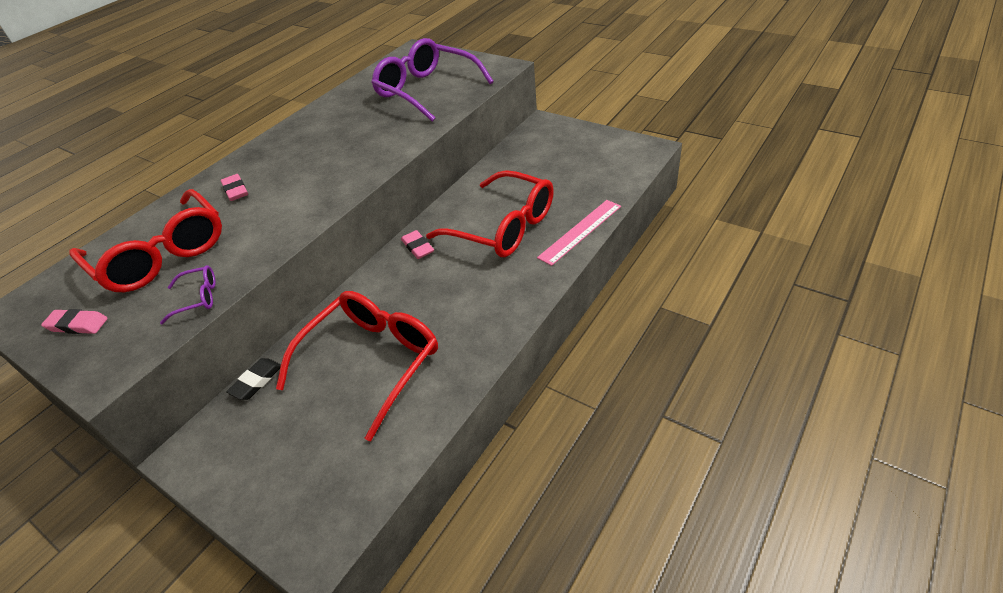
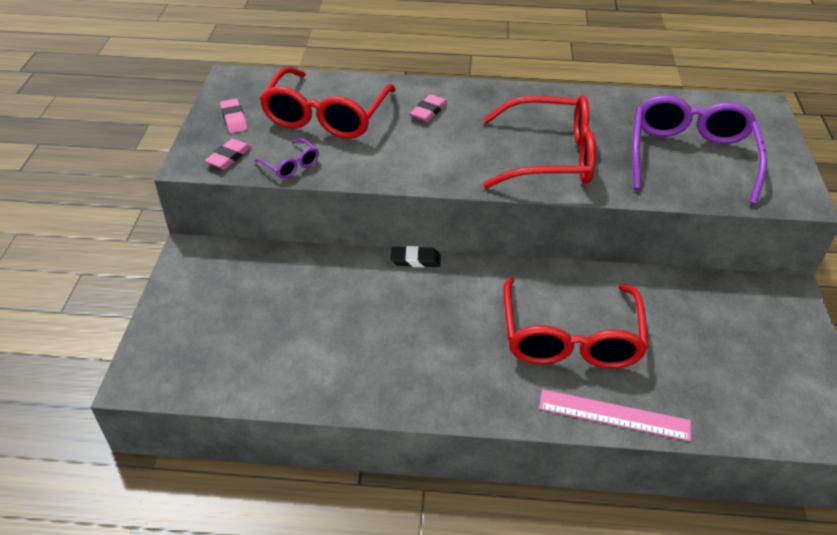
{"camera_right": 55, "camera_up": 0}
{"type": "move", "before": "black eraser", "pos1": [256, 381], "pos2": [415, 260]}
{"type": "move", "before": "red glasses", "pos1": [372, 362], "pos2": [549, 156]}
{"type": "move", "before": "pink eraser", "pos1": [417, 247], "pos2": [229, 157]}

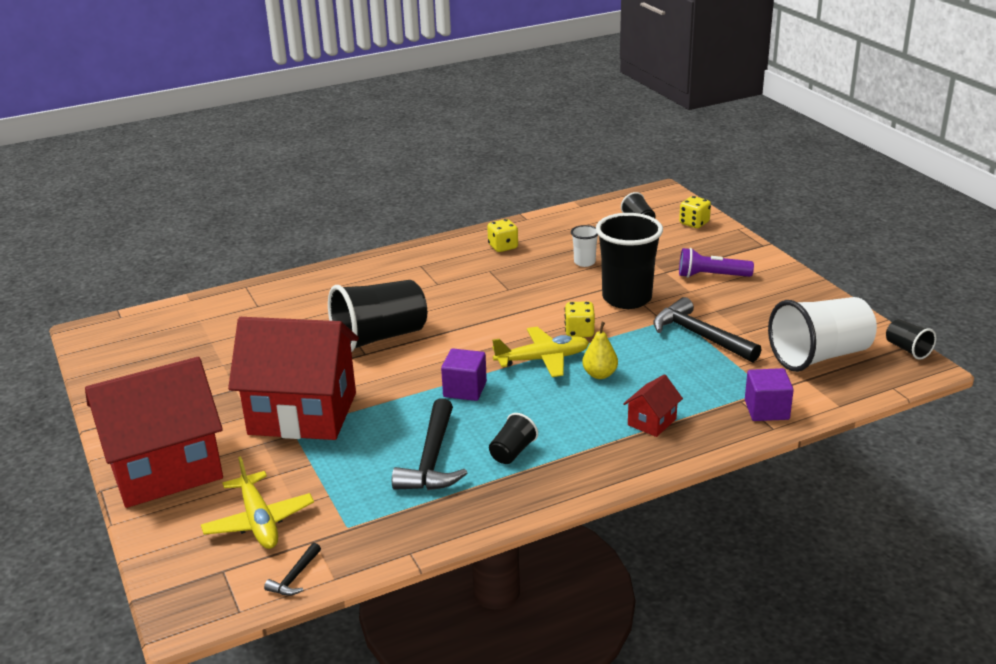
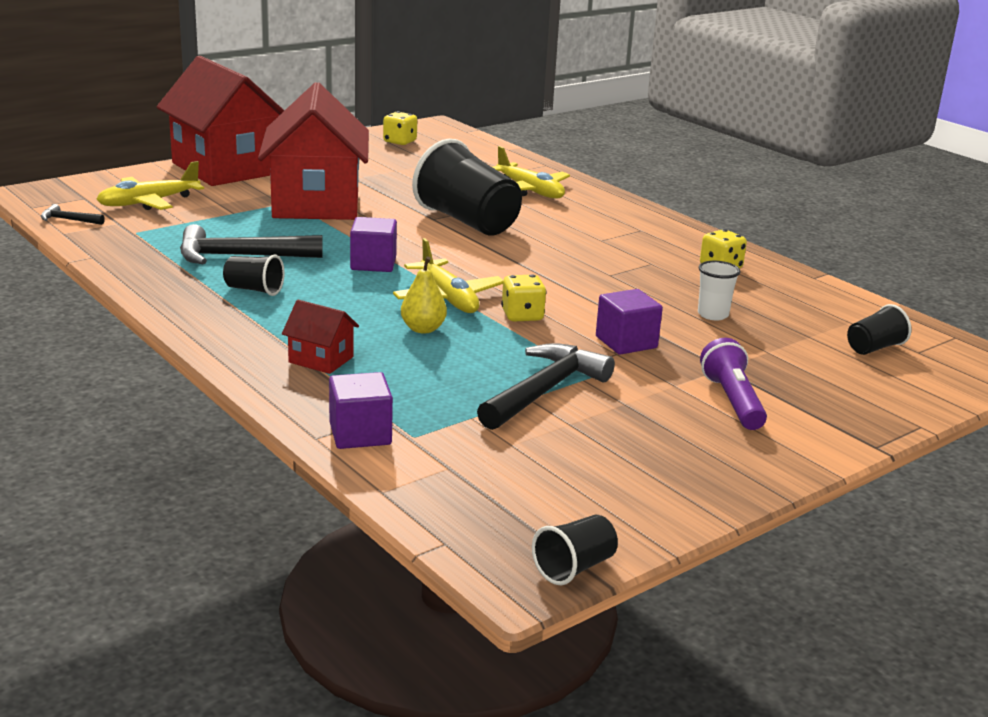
{"camera_right": 75, "camera_up": -5}
{"type": "replace", "before": "black cup", "after": "purple cube", "pos1": [627, 298], "pos2": [626, 342]}
{"type": "move", "before": "yellow dice", "pos1": [694, 223], "pos2": [400, 142]}
{"type": "delete", "before": "white cup", "pos1": [819, 356]}
{"type": "insert", "after": "yellow plane", "pos2": [530, 191]}

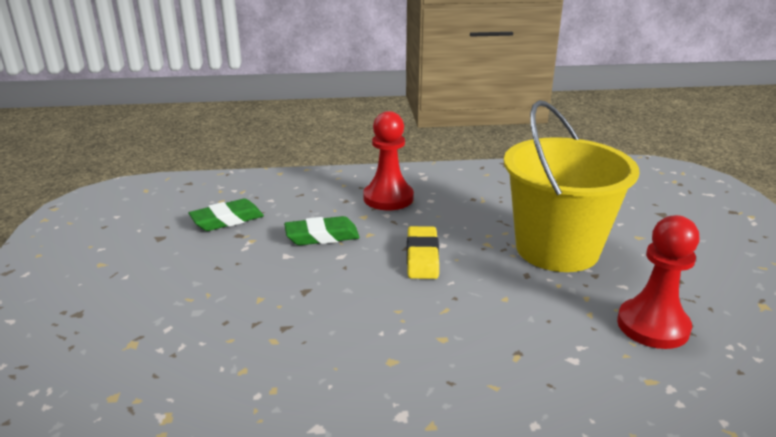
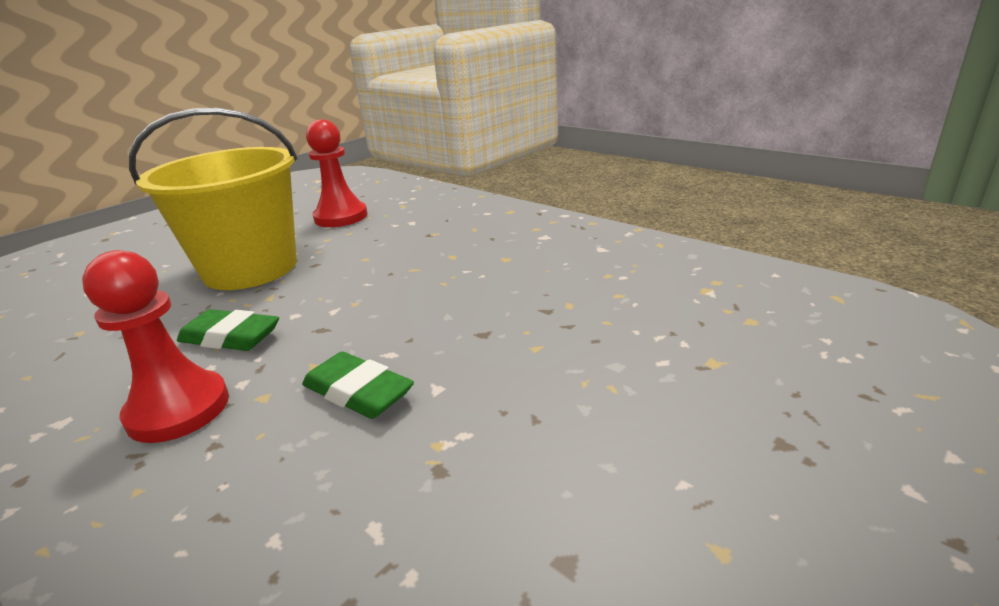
{"camera_right": -130, "camera_up": 0}
{"type": "move", "before": "green eraser", "pos1": [227, 220], "pos2": [230, 337]}
{"type": "delete", "before": "yellow eraser", "pos1": [422, 257]}

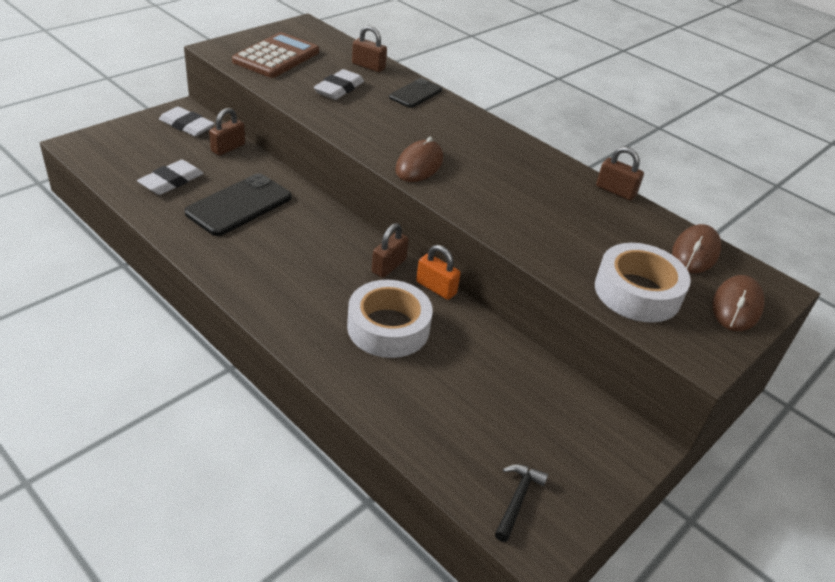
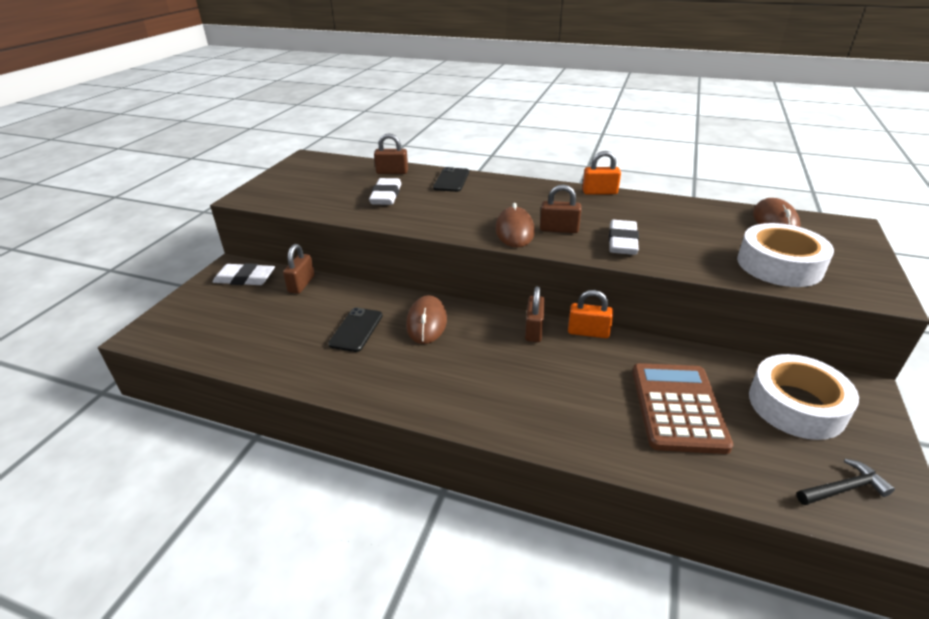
{"camera_right": -20, "camera_up": -5}
{"type": "move", "before": "white eraser", "pos1": [171, 181], "pos2": [622, 241]}
{"type": "resize", "before": "black phone", "pos1": [239, 205], "pos2": [356, 330], "scale": 0.61}
{"type": "move", "before": "brown calculator", "pos1": [276, 57], "pos2": [678, 407]}
{"type": "move", "before": "white tape", "pos1": [388, 327], "pos2": [796, 405]}
{"type": "rotate", "before": "black hammer", "pos1": [517, 500], "pos2": [843, 489], "turn": 75}
{"type": "move", "before": "brown padlock", "pos1": [615, 191], "pos2": [559, 229]}
{"type": "move", "before": "brown mouse", "pos1": [736, 306], "pos2": [426, 322]}
{"type": "insert", "after": "orange padlock", "pos2": [599, 192]}

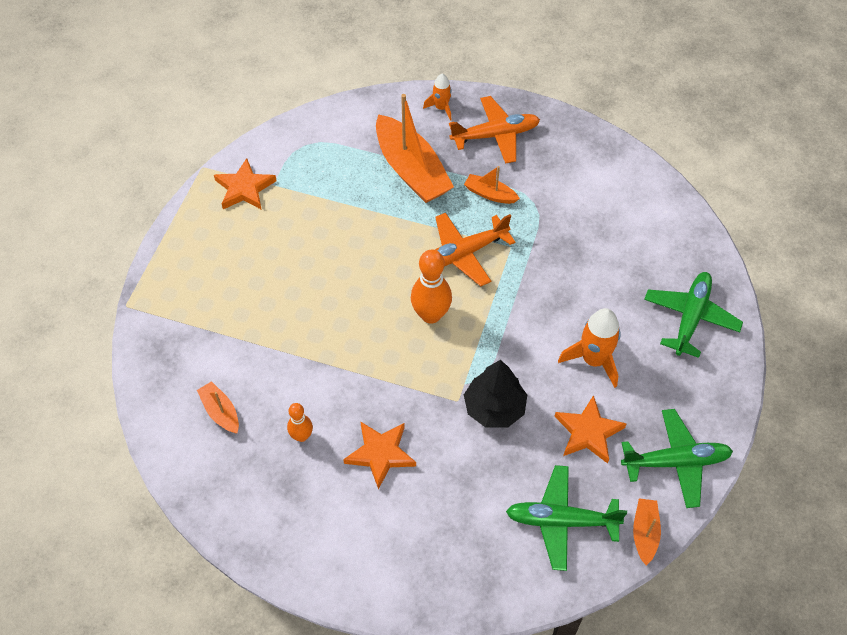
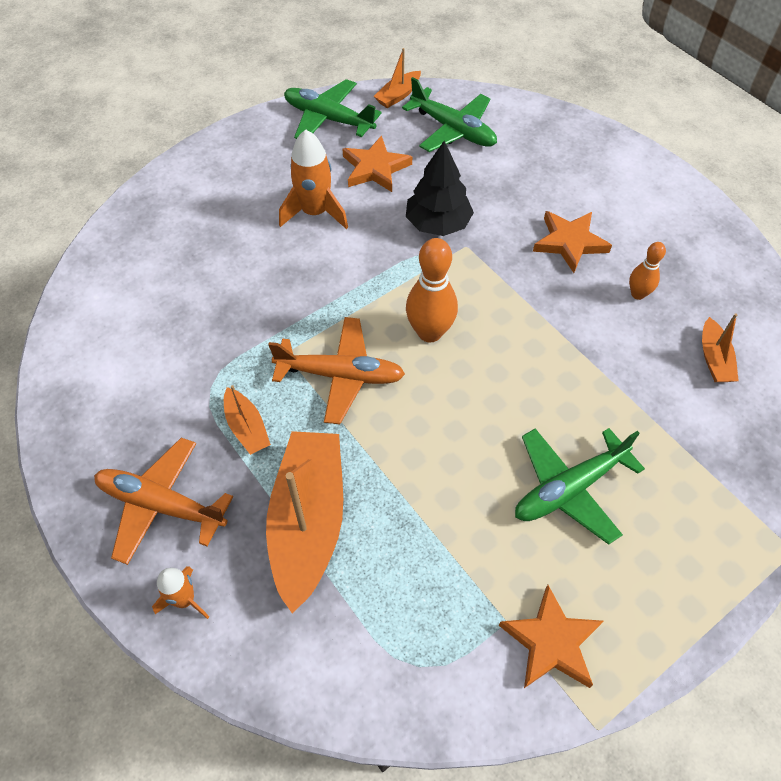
{"camera_right": -145, "camera_up": 0}
{"type": "move", "before": "green plane", "pos1": [690, 317], "pos2": [569, 489]}

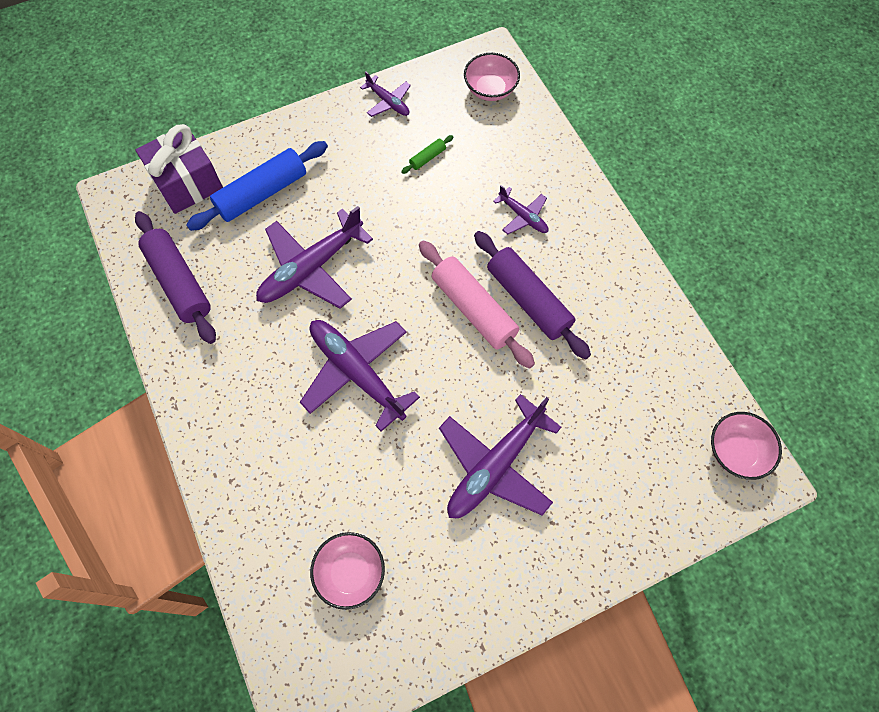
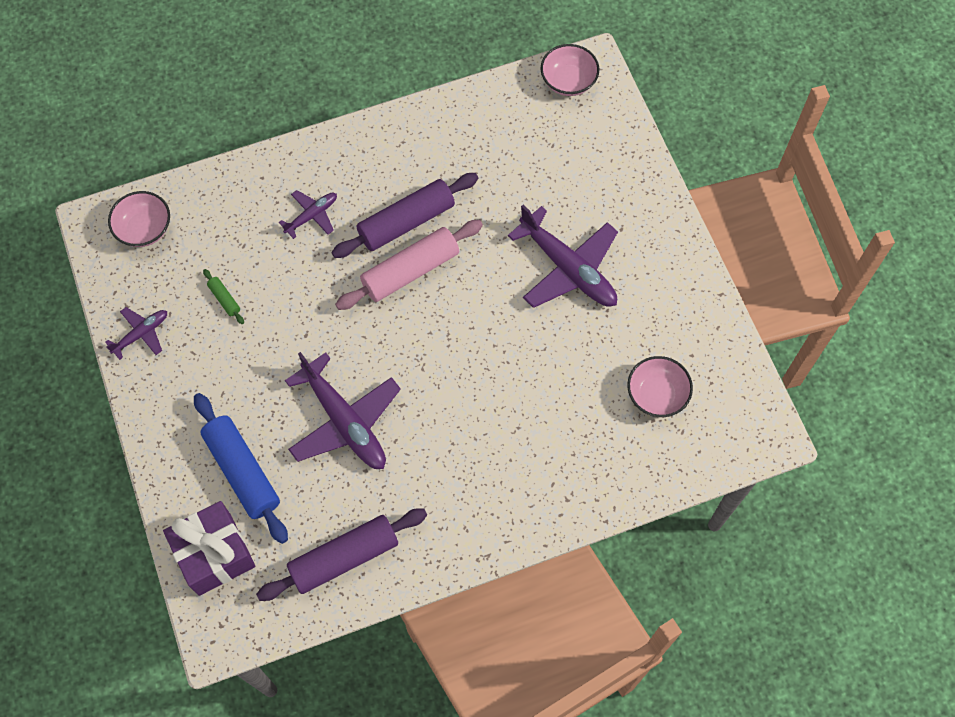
{"camera_right": -85, "camera_up": 0}
{"type": "delete", "before": "purple plane", "pos1": [357, 373]}

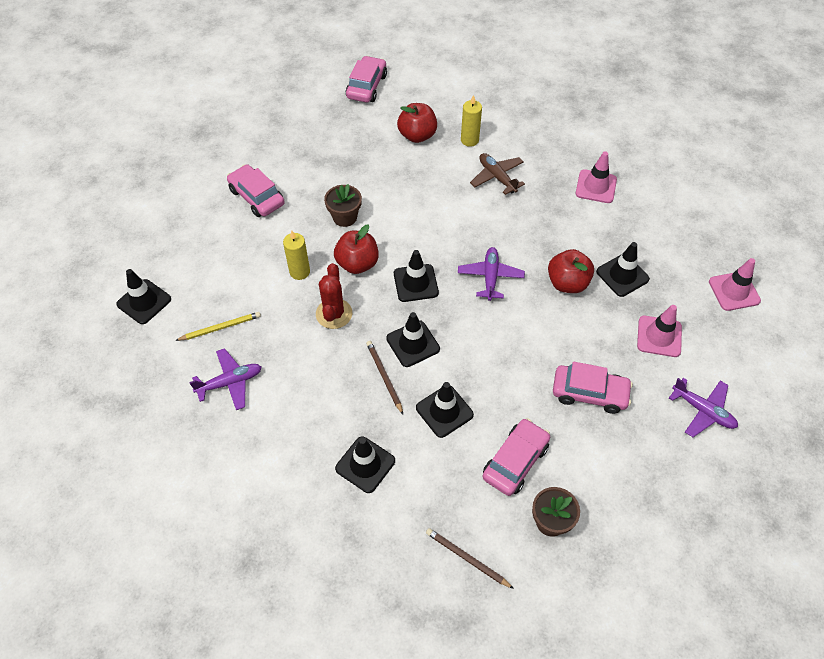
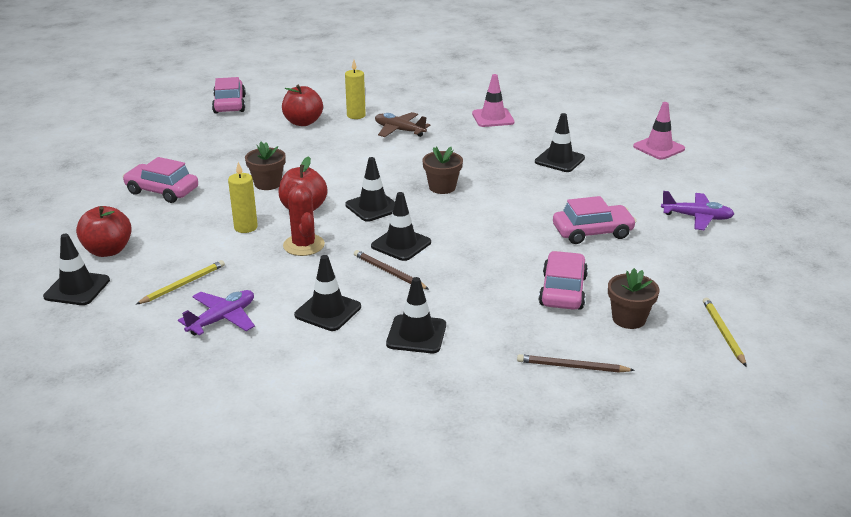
{"camera_right": -25, "camera_up": -25}
{"type": "move", "before": "black traffic cone", "pos1": [444, 411], "pos2": [328, 311]}
{"type": "replace", "before": "purple plane", "after": "brown flower pot", "pos1": [490, 277], "pos2": [442, 187]}
{"type": "move", "before": "red apple", "pos1": [567, 283], "pos2": [108, 251]}
{"type": "delete", "before": "pink traffic cone", "pos1": [659, 336]}
{"type": "insert", "after": "yellow pencil", "pos2": [723, 333]}

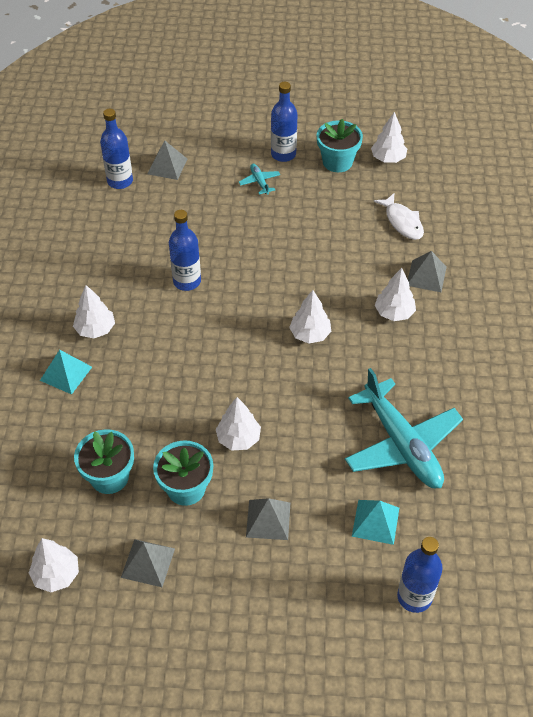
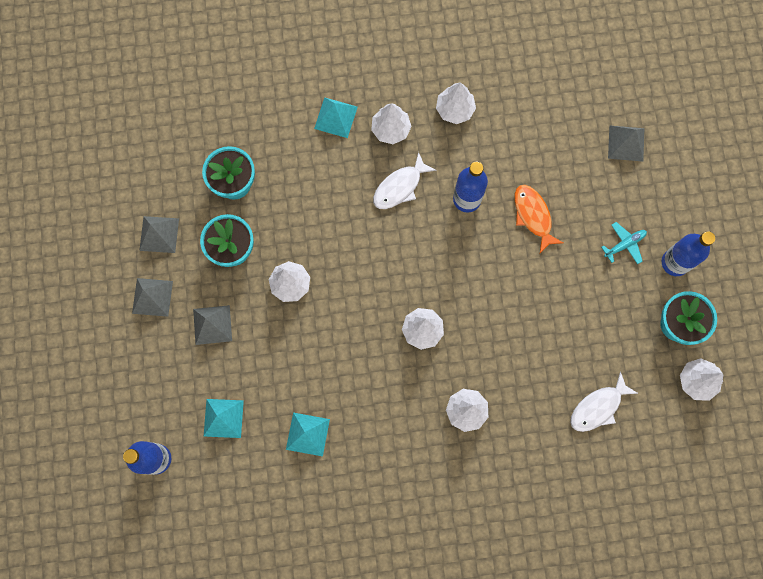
{"camera_right": 80, "camera_up": 25}
{"type": "move", "before": "white tree", "pos1": [56, 574], "pos2": [455, 109]}
{"type": "delete", "before": "blue bottle", "pos1": [120, 181]}
{"type": "replace", "before": "turquoise plane", "after": "turquoise pyramid", "pos1": [402, 444], "pos2": [308, 434]}
{"type": "move", "before": "grey pyramid", "pos1": [426, 276], "pos2": [152, 297]}
{"type": "insert", "after": "white fish", "pos2": [400, 187]}
{"type": "insert", "after": "orange fish", "pos2": [533, 216]}

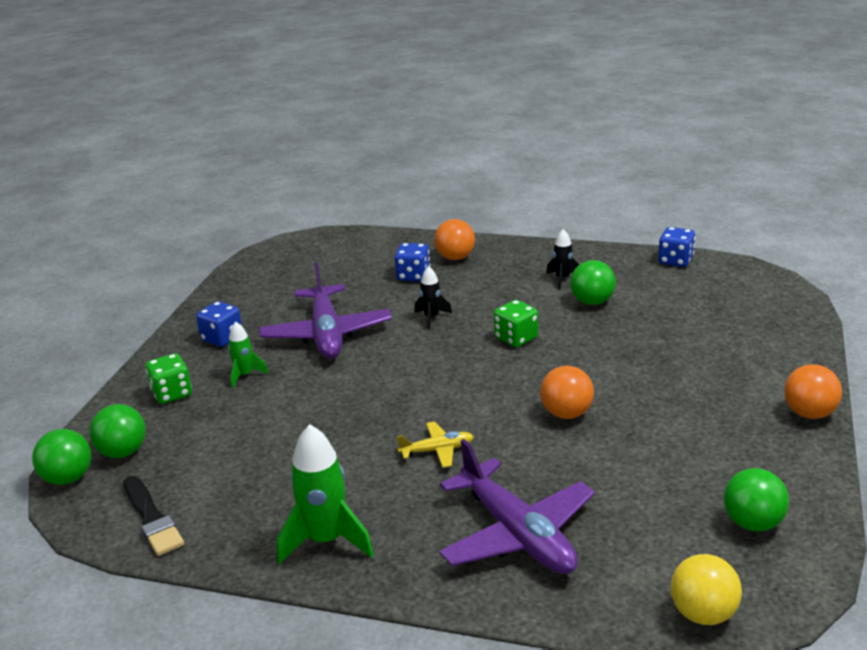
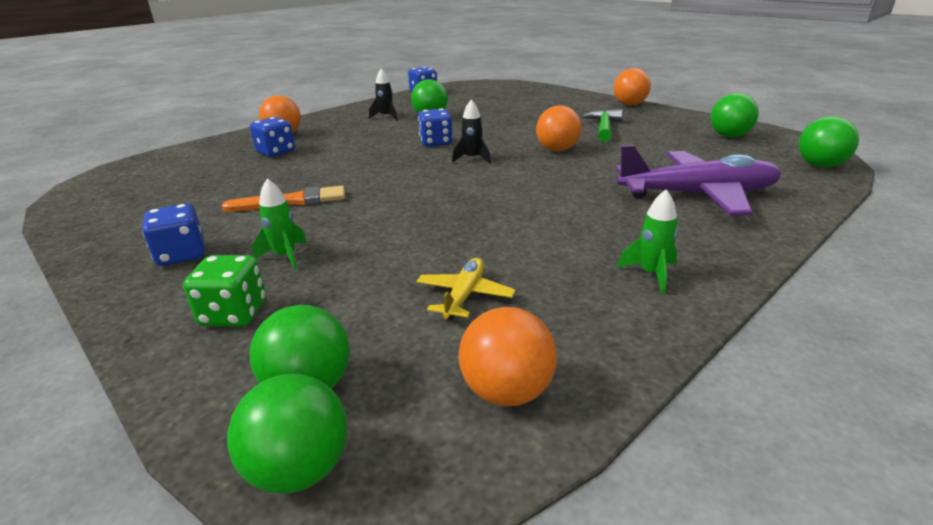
{"camera_right": -60, "camera_up": 0}
{"type": "replace", "before": "black brush", "after": "orange ball", "pos1": [152, 519], "pos2": [506, 391]}
{"type": "replace", "before": "purple plane", "after": "orange brush", "pos1": [327, 334], "pos2": [292, 201]}
{"type": "resize", "before": "green rocket", "pos1": [326, 540], "pos2": [651, 274], "scale": 0.55}
{"type": "move", "before": "yellow plane", "pos1": [437, 450], "pos2": [464, 295]}
{"type": "move", "before": "black rocket", "pos1": [432, 318], "pos2": [472, 159]}
{"type": "recolor", "before": "green dice", "after": "blue dice", "pos1": [516, 338], "pos2": [436, 142]}
{"type": "recolor", "before": "yellow ball", "after": "green ball", "pos1": [703, 614], "pos2": [820, 166]}
{"type": "insert", "after": "green hammer", "pos2": [604, 128]}

